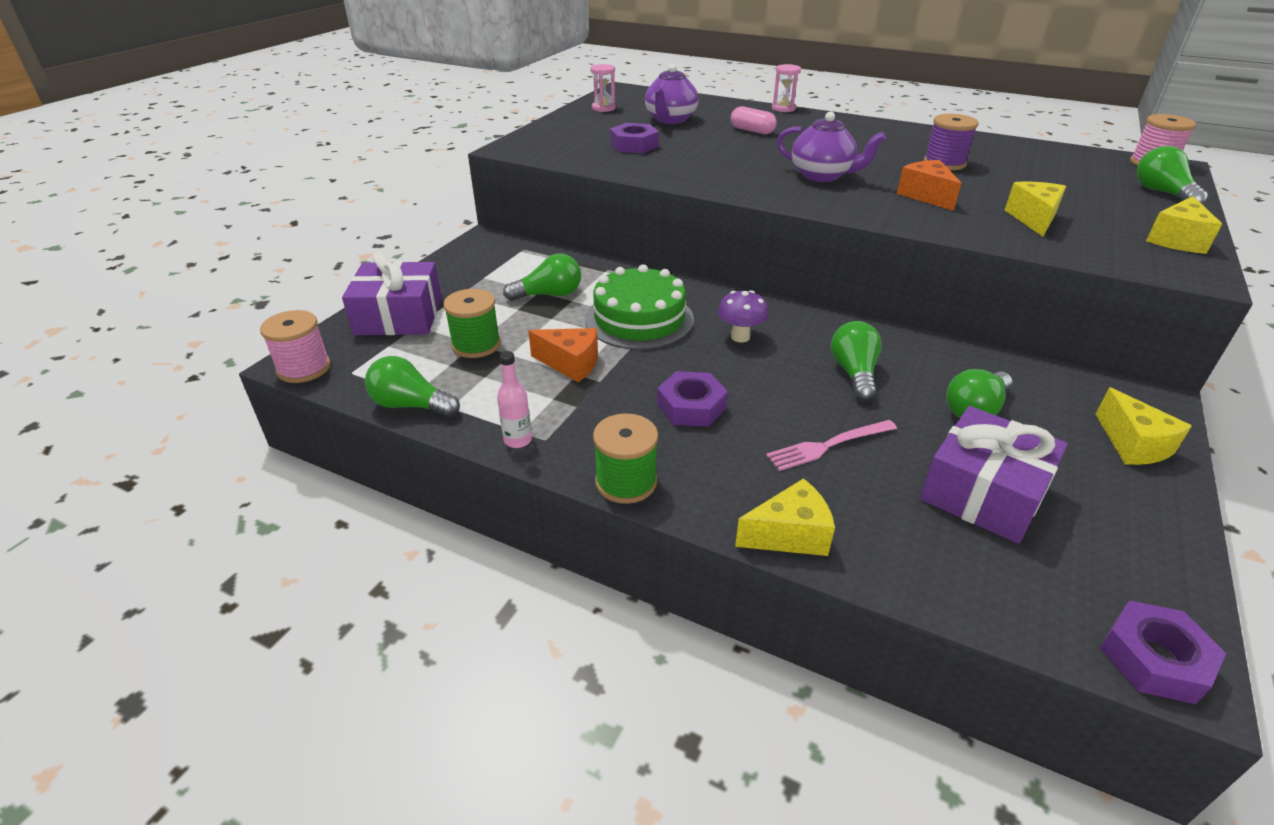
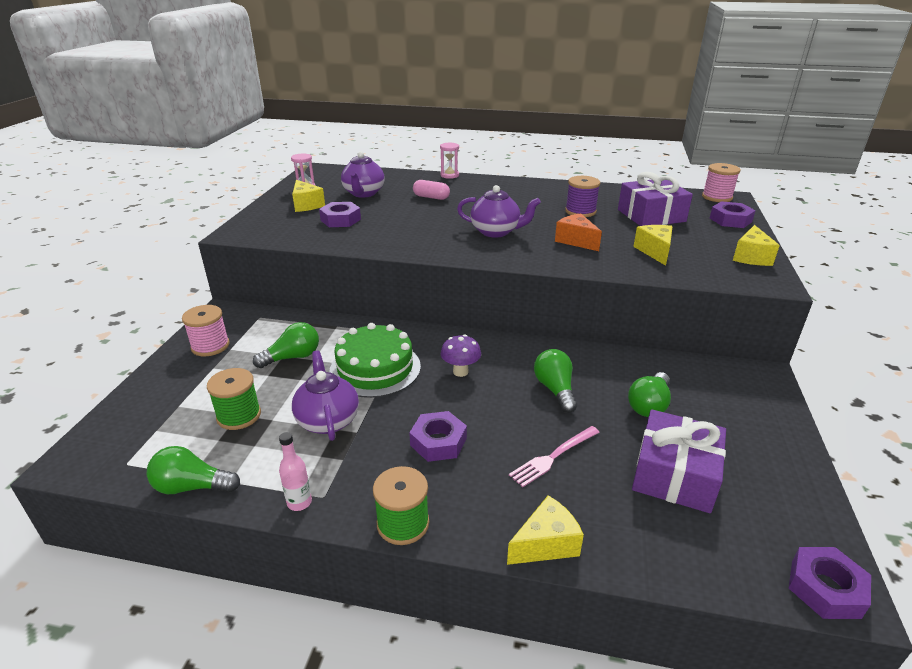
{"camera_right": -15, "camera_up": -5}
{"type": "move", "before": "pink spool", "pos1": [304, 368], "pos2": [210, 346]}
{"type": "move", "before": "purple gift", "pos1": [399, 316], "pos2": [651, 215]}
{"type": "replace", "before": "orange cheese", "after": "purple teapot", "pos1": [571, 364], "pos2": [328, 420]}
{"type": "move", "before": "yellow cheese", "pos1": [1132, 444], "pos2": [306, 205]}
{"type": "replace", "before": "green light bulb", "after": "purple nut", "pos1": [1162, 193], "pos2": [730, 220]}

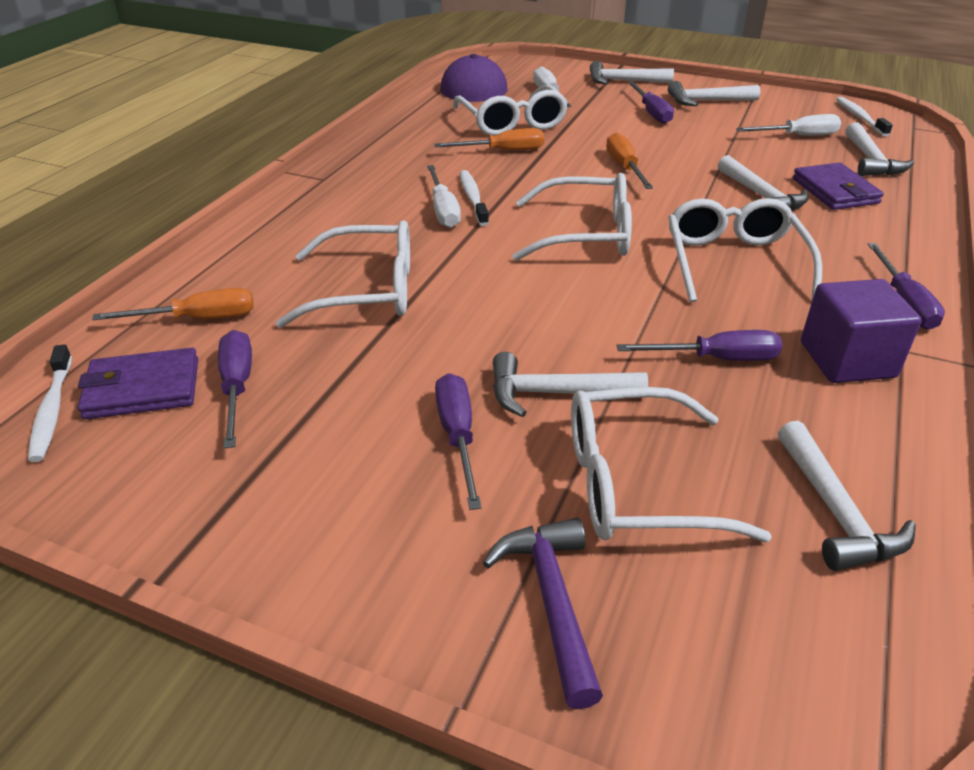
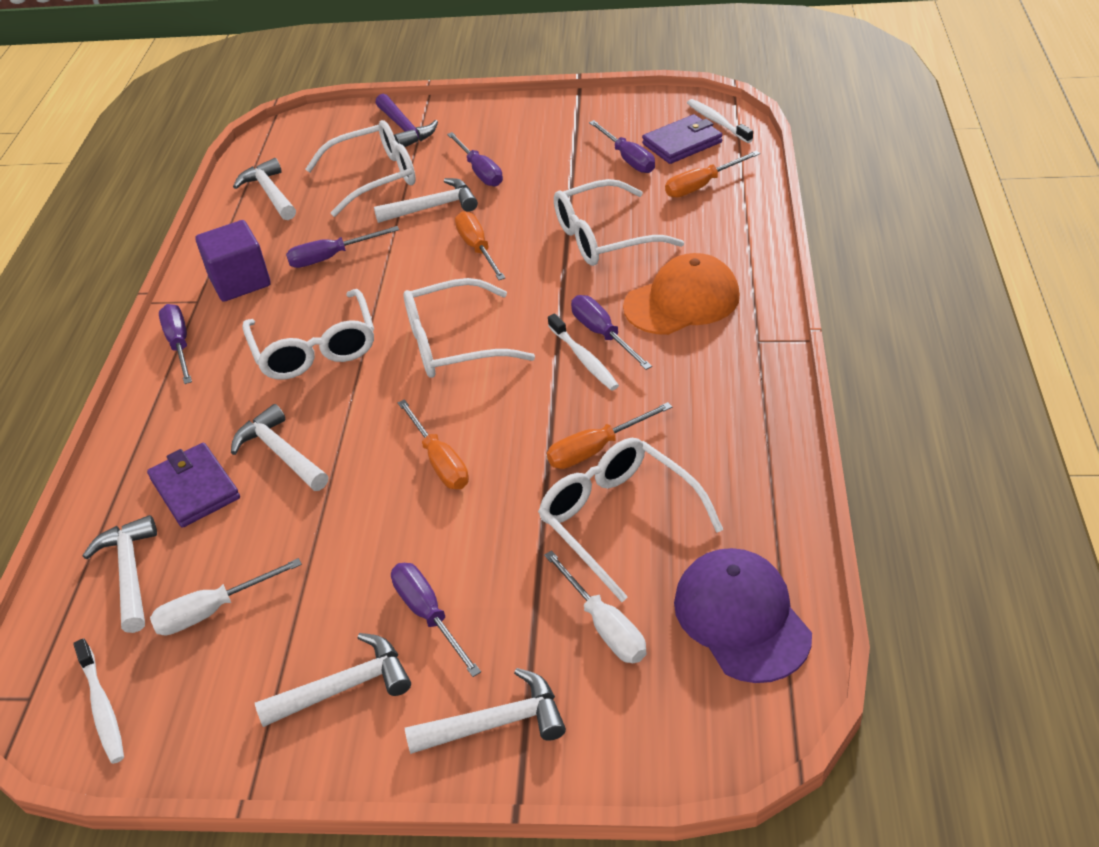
{"camera_right": 165, "camera_up": 5}
{"type": "recolor", "before": "white screwdriver", "after": "purple screwdriver", "pos1": [443, 210], "pos2": [603, 334]}
{"type": "insert", "after": "orange screwdriver", "pos2": [477, 248]}
{"type": "insert", "after": "orange cap", "pos2": [682, 301]}

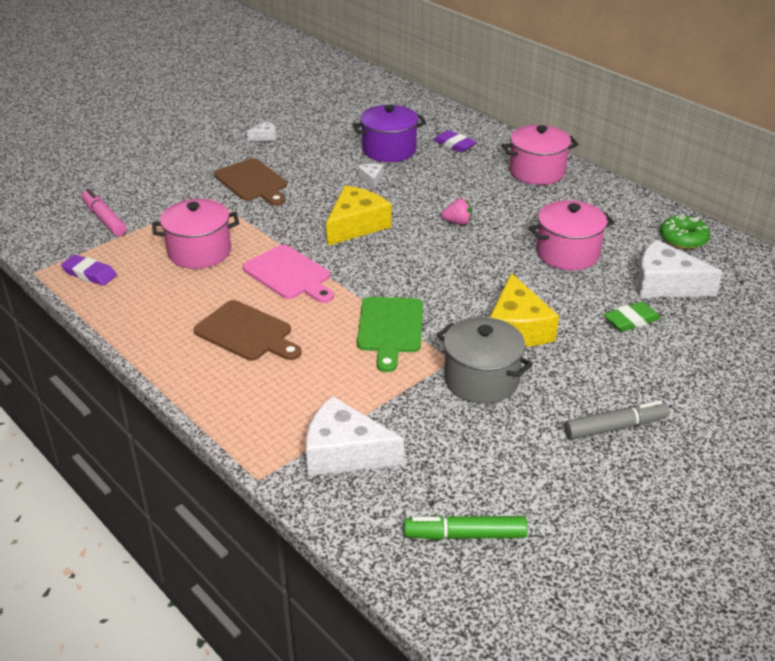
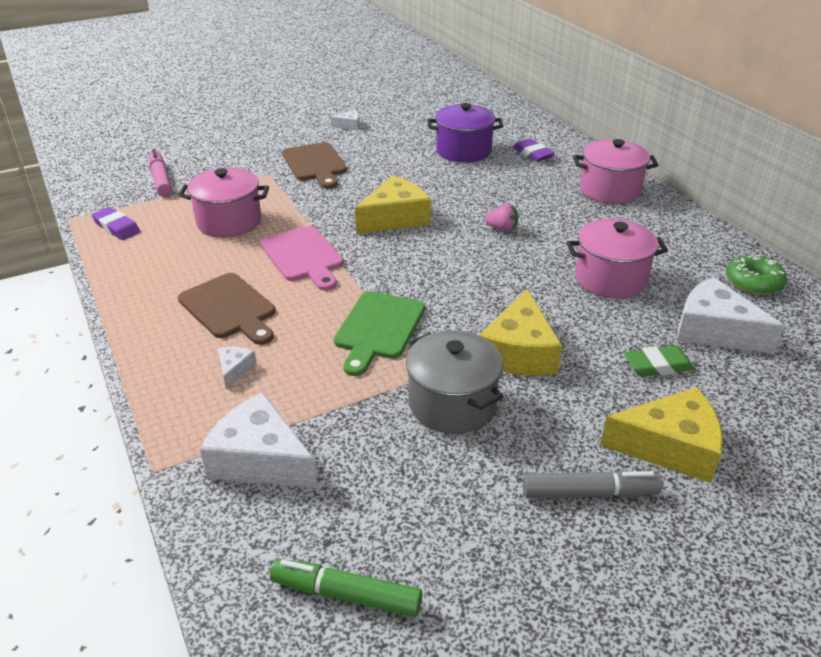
{"camera_right": 15, "camera_up": 0}
{"type": "move", "before": "white cheese", "pos1": [371, 179], "pos2": [235, 370]}
{"type": "insert", "after": "yellow cheese", "pos2": [669, 447]}

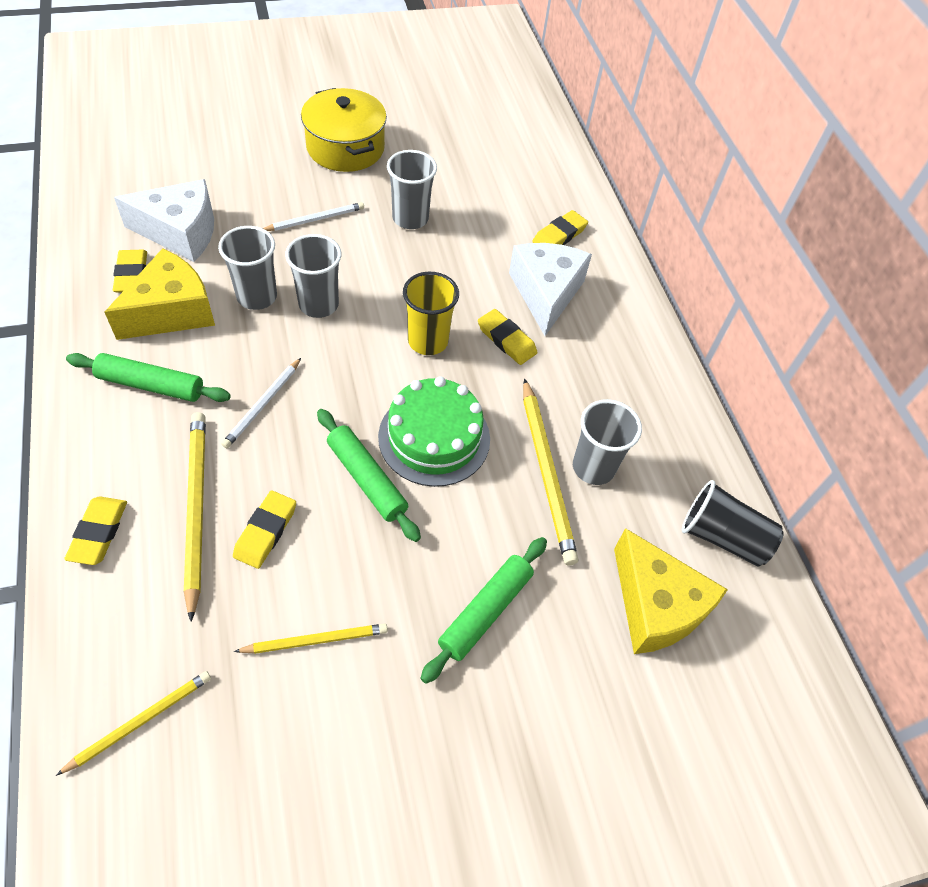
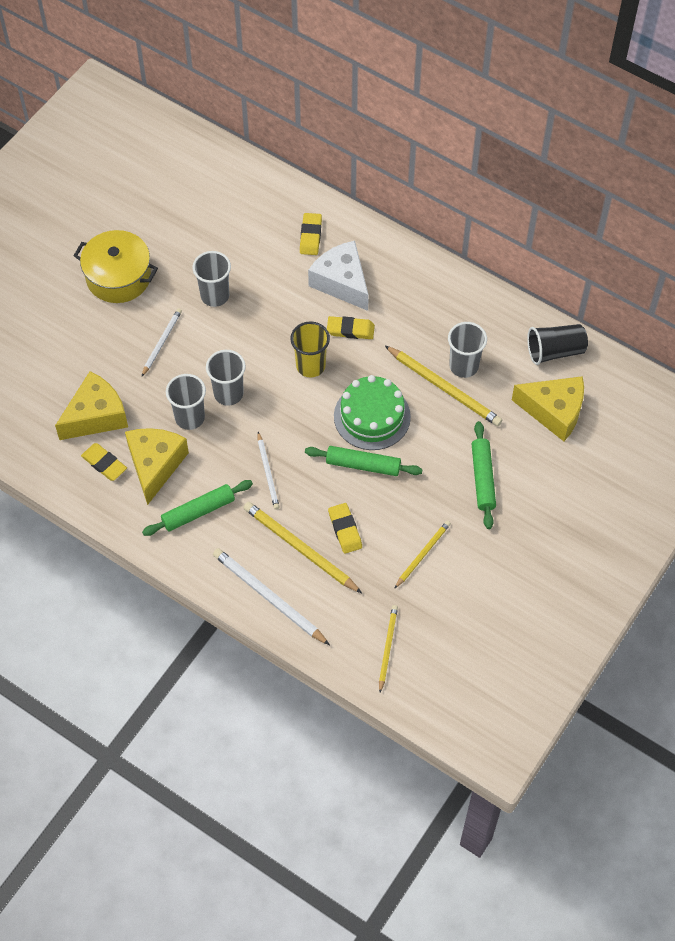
{"camera_right": -35, "camera_up": 5}
{"type": "replace", "before": "yellow eraser", "after": "white pencil", "pos1": [98, 532], "pos2": [268, 597]}
{"type": "recolor", "before": "white cheese", "after": "yellow cheese", "pos1": [181, 232], "pos2": [96, 416]}

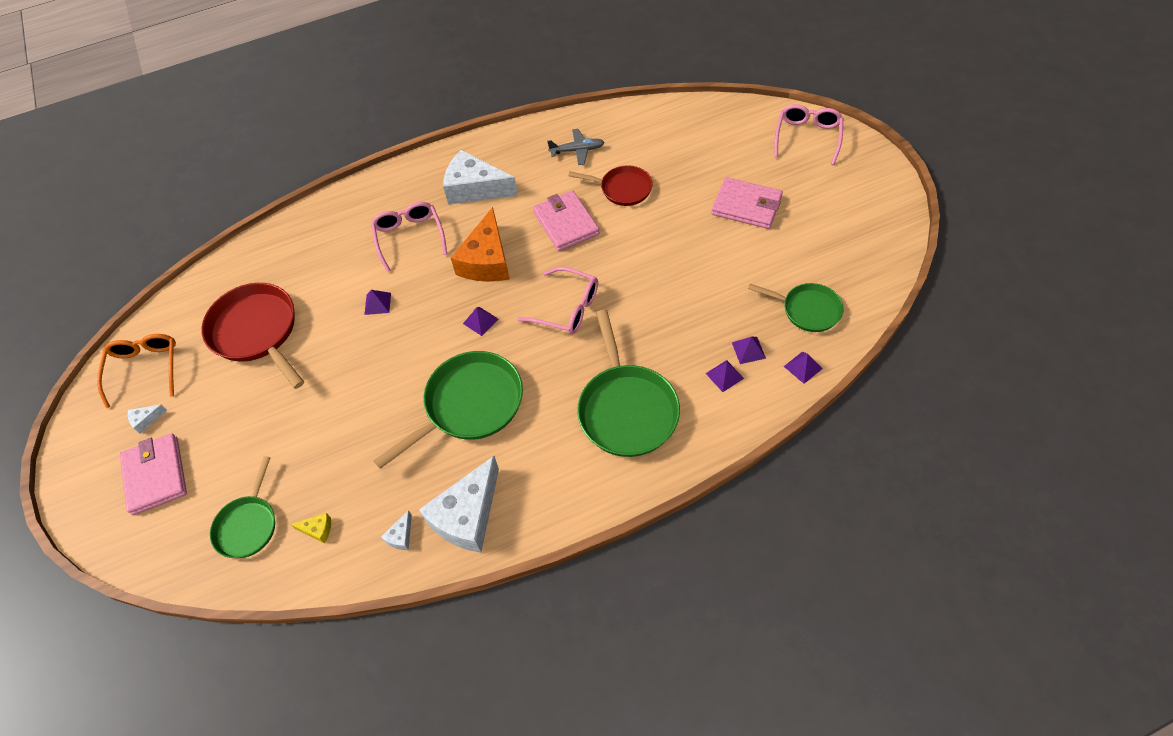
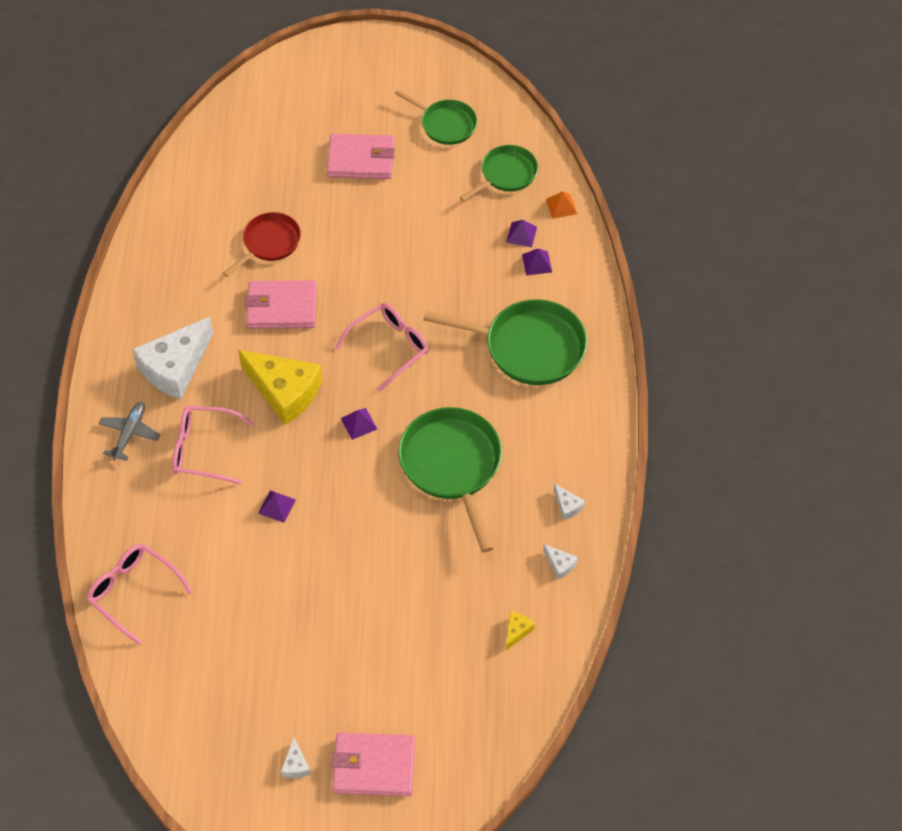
{"camera_right": -70, "camera_up": 0}
{"type": "delete", "before": "orange glasses", "pos1": [145, 369]}
{"type": "delete", "before": "red pan", "pos1": [257, 332]}
{"type": "move", "before": "green pan", "pos1": [248, 525], "pos2": [445, 124]}
{"type": "resize", "before": "white cheese", "pos1": [467, 515], "pos2": [567, 506], "scale": 0.41}
{"type": "recolor", "before": "orange cheese", "after": "yellow cheese", "pos1": [487, 260], "pos2": [284, 391]}
{"type": "move", "before": "grey plane", "pos1": [577, 150], "pos2": [129, 434]}
{"type": "rotate", "before": "pink wallet", "pos1": [746, 206], "pos2": [361, 159], "turn": 45}
{"type": "move", "before": "pink glasses", "pos1": [807, 137], "pos2": [133, 592]}
{"type": "recolor", "before": "purple pyramid", "after": "orange pyramid", "pos1": [803, 367], "pos2": [561, 206]}

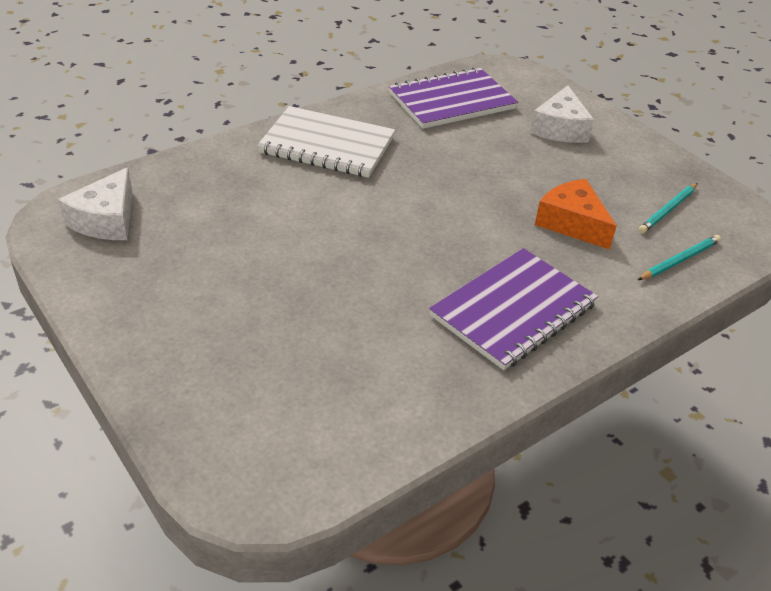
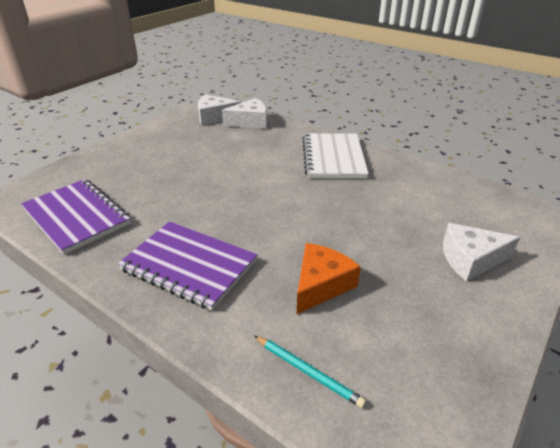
{"camera_right": 75, "camera_up": -5}
{"type": "move", "before": "purple notebook", "pos1": [452, 101], "pos2": [77, 217]}
{"type": "delete", "before": "turquoise pencil", "pos1": [668, 210]}
{"type": "insert", "after": "white cheese", "pos2": [250, 122]}

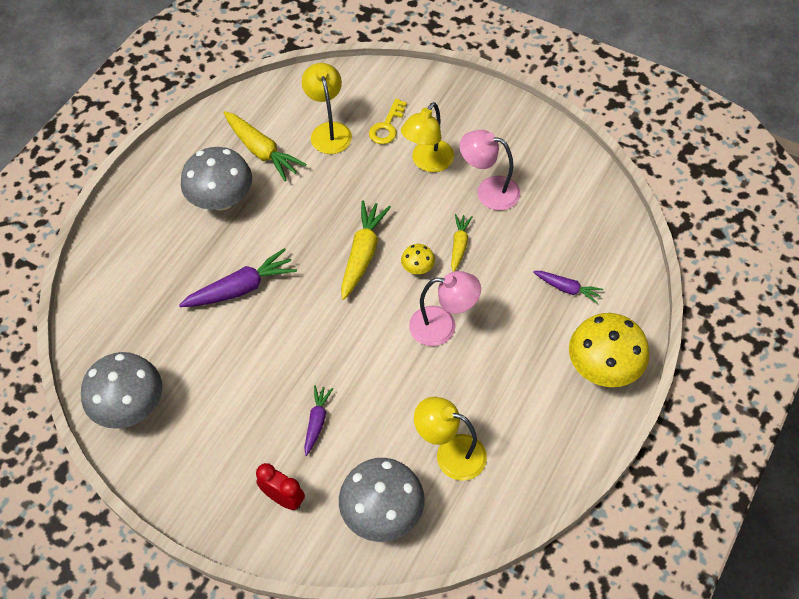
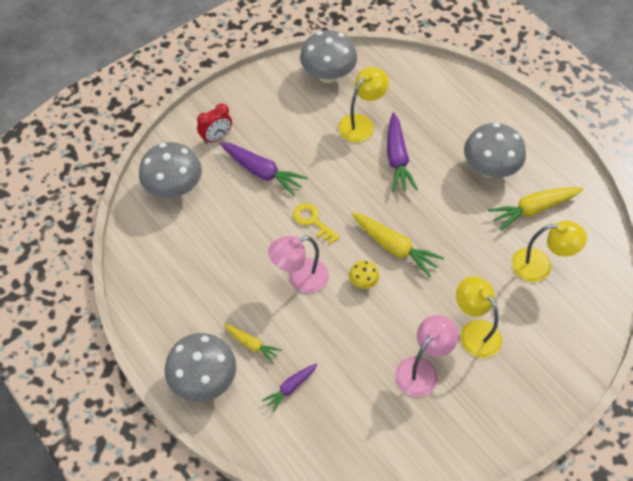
{"camera_right": 110, "camera_up": 0}
{"type": "resize", "before": "purple carrot", "pos1": [317, 422], "pos2": [262, 172], "scale": 1.7}
{"type": "move", "before": "yellow key", "pos1": [387, 126], "pos2": [312, 221]}
{"type": "rotate", "before": "pink lamp", "pos1": [443, 326], "pos2": [300, 279], "turn": 45}
{"type": "move", "before": "yellow lamp", "pos1": [450, 453], "pos2": [361, 123]}
{"type": "move", "before": "yellow carrot", "pos1": [459, 245], "pos2": [251, 344]}
{"type": "recolor", "before": "yellow mushroom", "after": "grey mushroom", "pos1": [603, 368], "pos2": [204, 380]}

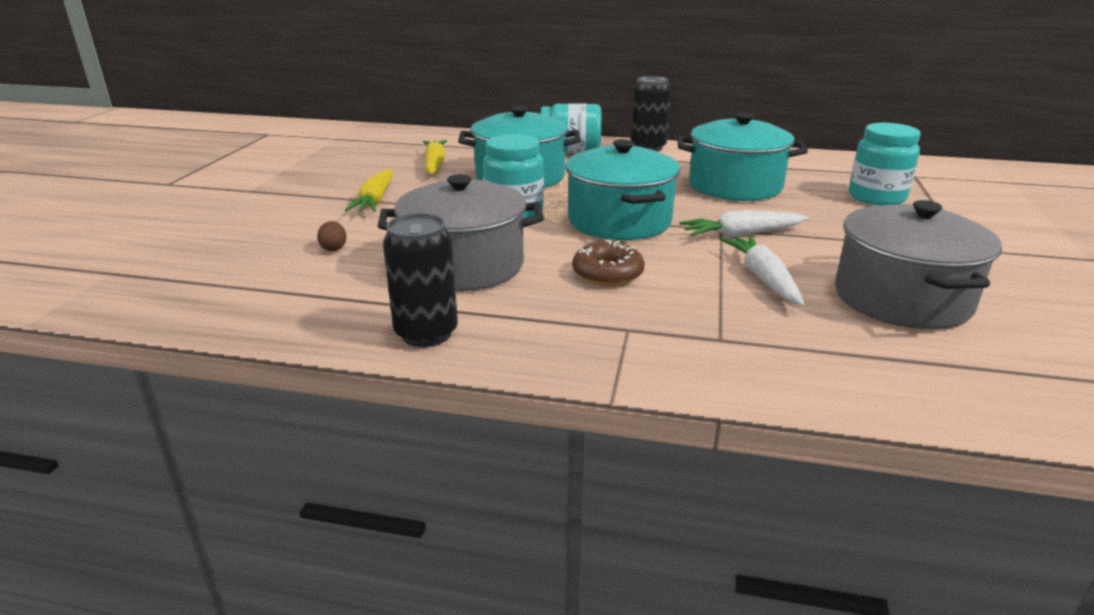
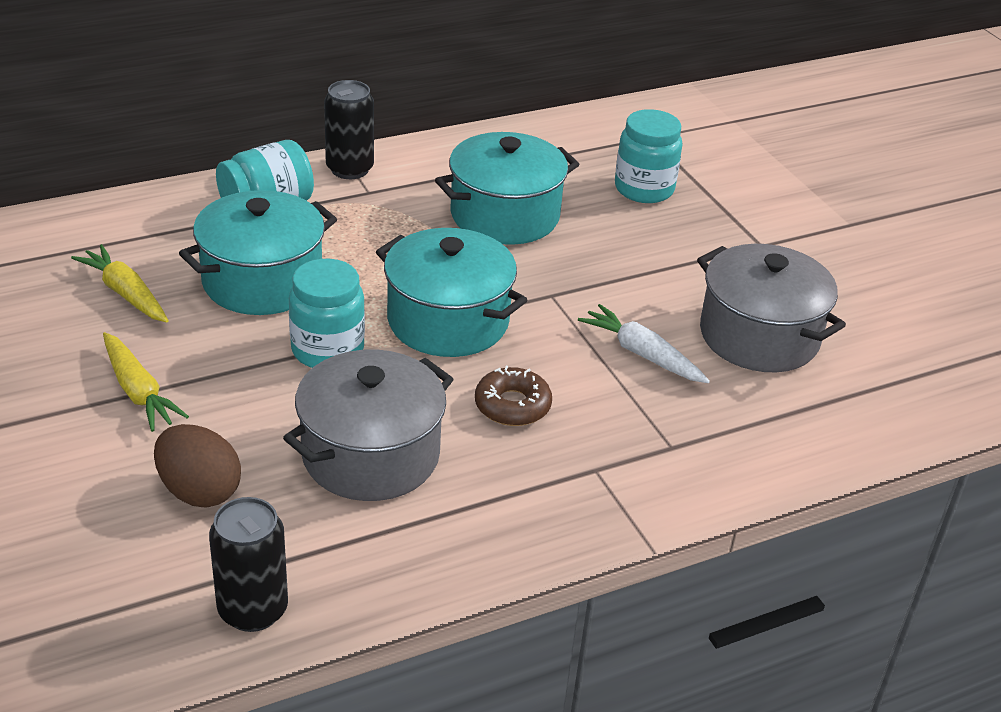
{"camera_right": -40, "camera_up": 10}
{"type": "resize", "before": "brown egg", "pos1": [334, 248], "pos2": [199, 491], "scale": 2.1}
{"type": "move", "before": "black can", "pos1": [426, 333], "pos2": [253, 610]}
{"type": "delete", "before": "white carrot", "pos1": [741, 234]}

